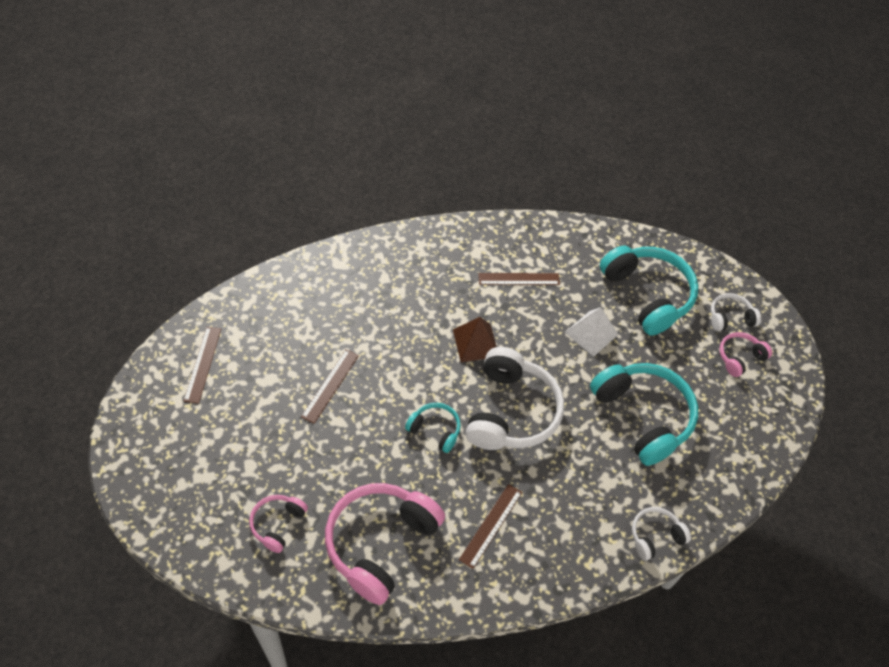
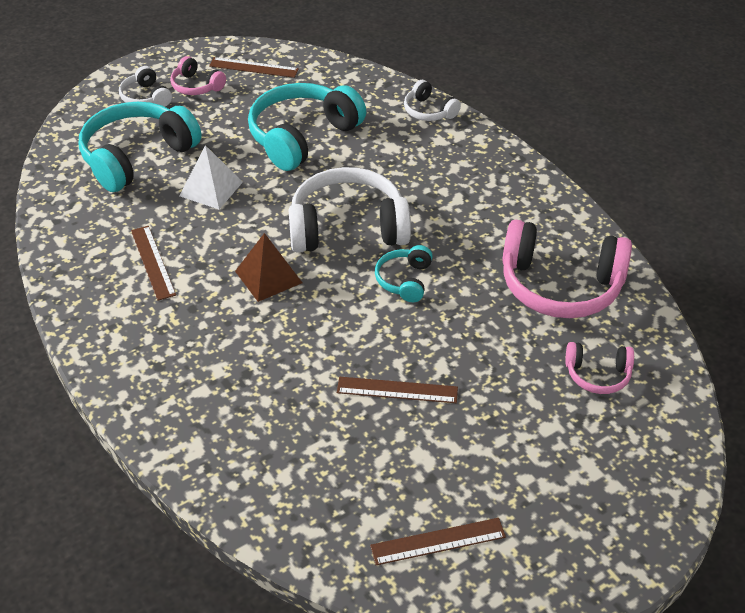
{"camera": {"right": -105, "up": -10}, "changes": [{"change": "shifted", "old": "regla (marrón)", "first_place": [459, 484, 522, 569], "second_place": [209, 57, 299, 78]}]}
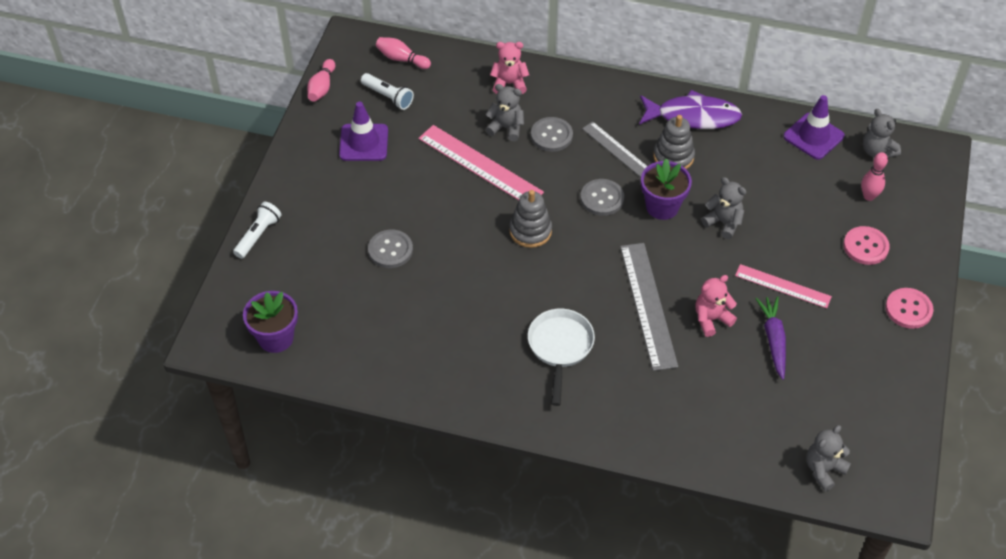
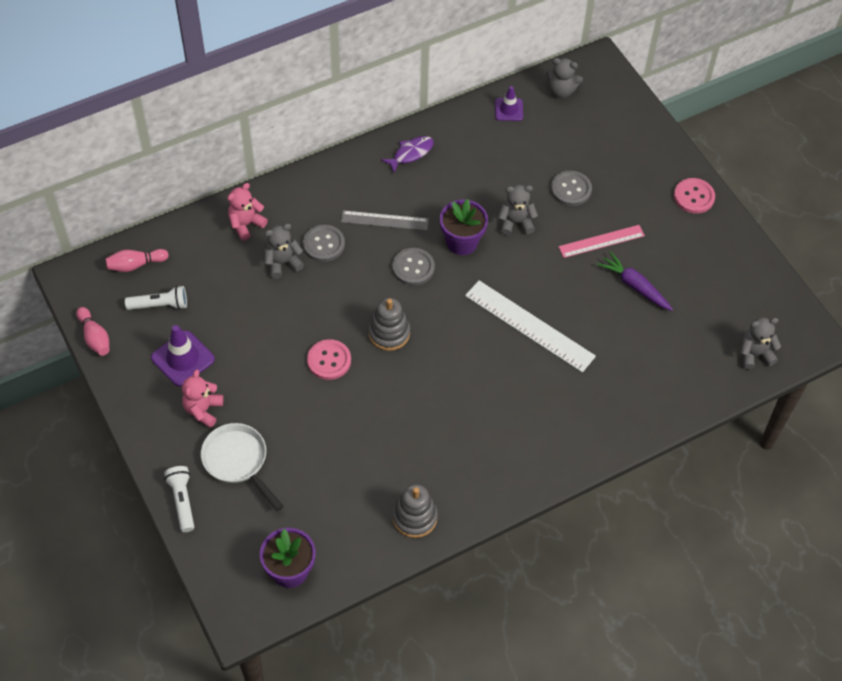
{"camera": {"right": -45, "up": 5}, "changes": [{"change": "shifted", "old": "osito (rosa)", "first_place": [695, 275, 737, 337], "second_place": [182, 369, 223, 428]}, {"change": "shifted", "old": "sartén (blanco)", "first_place": [528, 309, 595, 406], "second_place": [201, 423, 284, 511]}, {"change": "shifted", "old": "botón (rosa)", "first_place": [843, 226, 890, 265], "second_place": [307, 339, 351, 380]}, {"change": "scaled", "old": "pez (morado)", "first_place": [639, 90, 742, 129], "second_place": [381, 136, 434, 173], "factor": 0.58}, {"change": "shifted", "old": "juguete apilable (gris)", "first_place": [653, 115, 695, 169], "second_place": [393, 484, 438, 538]}, {"change": "repainted", "old": "regla (gris)", "new": "regla (blanco)", "first_place": [620, 243, 678, 371], "second_place": [465, 280, 596, 372]}, {"change": "scaled", "old": "cono de tráfico (morado)", "first_place": [784, 95, 845, 160], "second_place": [495, 86, 523, 121], "factor": 0.64}, {"change": "shifted", "old": "botón (gris)", "first_place": [368, 230, 413, 268], "second_place": [551, 171, 592, 206]}, {"change": "rotated", "old": "osito (gris)", "first_place": [806, 425, 851, 491], "second_place": [740, 317, 781, 370], "degrees": 75}, {"change": "gone", "old": "regla (rosa)", "first_place": [418, 125, 544, 200]}, {"change": "gone", "old": "bolo (rosa)", "first_place": [861, 152, 888, 201]}]}
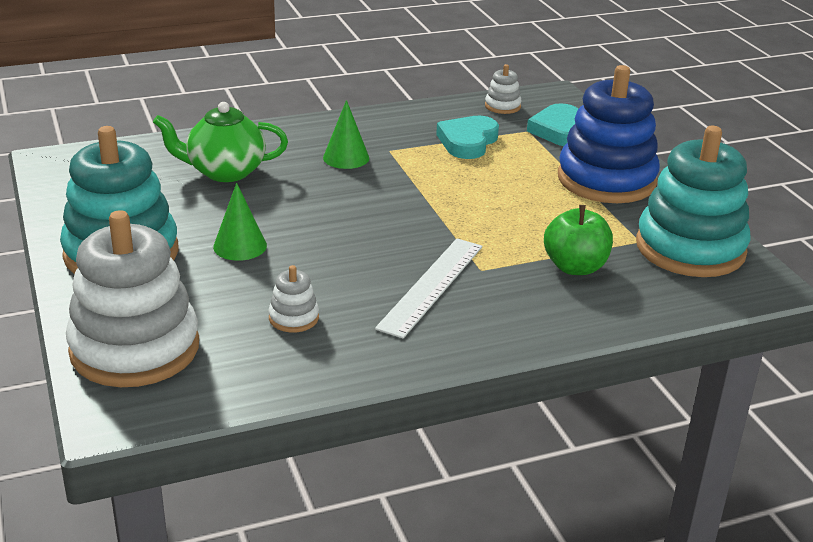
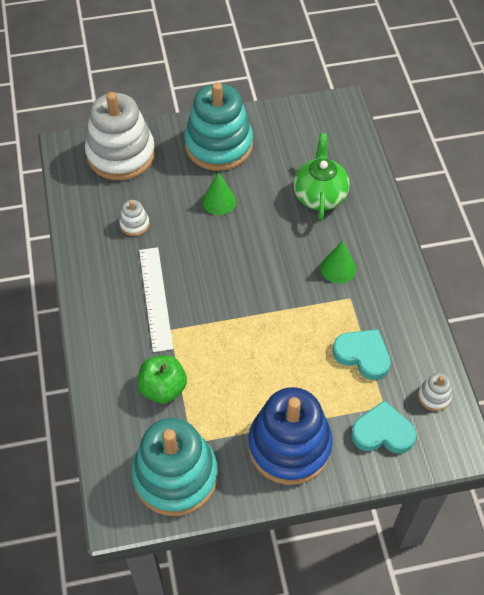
{"camera": {"right": 100, "up": 25}, "changes": [{"change": "rotated", "old": "regla (blanco)", "first_place": [375, 238, 482, 338], "second_place": [139, 247, 173, 352], "degrees": 45}]}
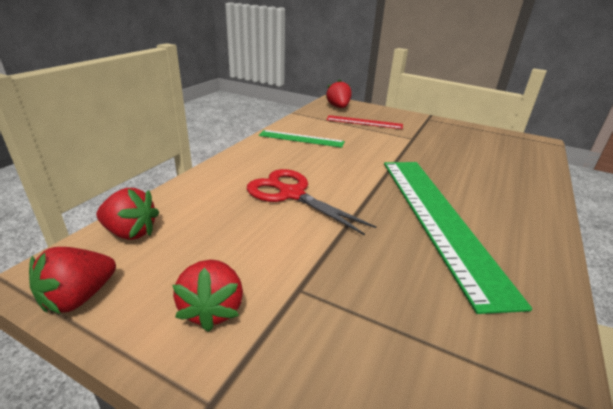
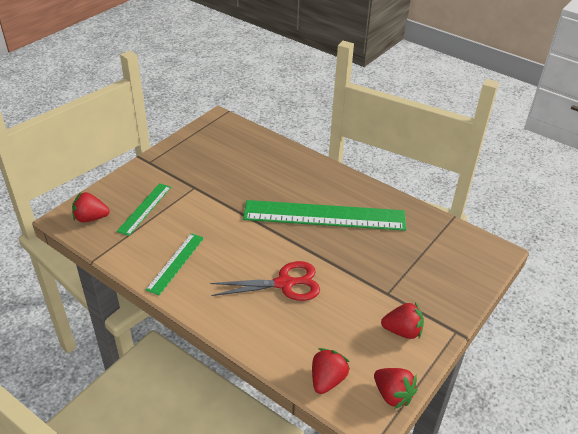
{"camera": {"right": -80, "up": 10}, "changes": [{"change": "repainted", "old": "regla (rojo)", "new": "regla (verde)", "first_place": [326, 115, 403, 129], "second_place": [117, 183, 171, 236]}, {"change": "rotated", "old": "tijeras (rojo)", "first_place": [247, 169, 376, 235], "second_place": [210, 261, 320, 301], "degrees": -150}]}
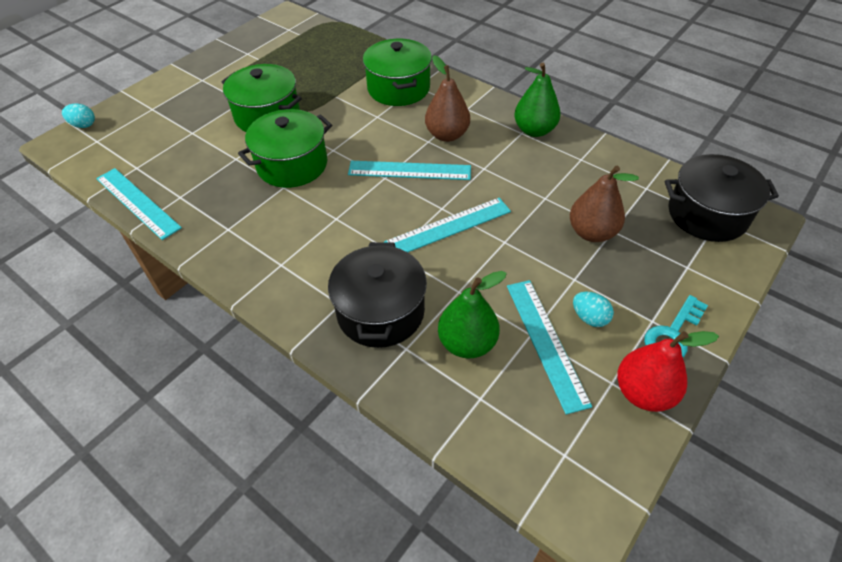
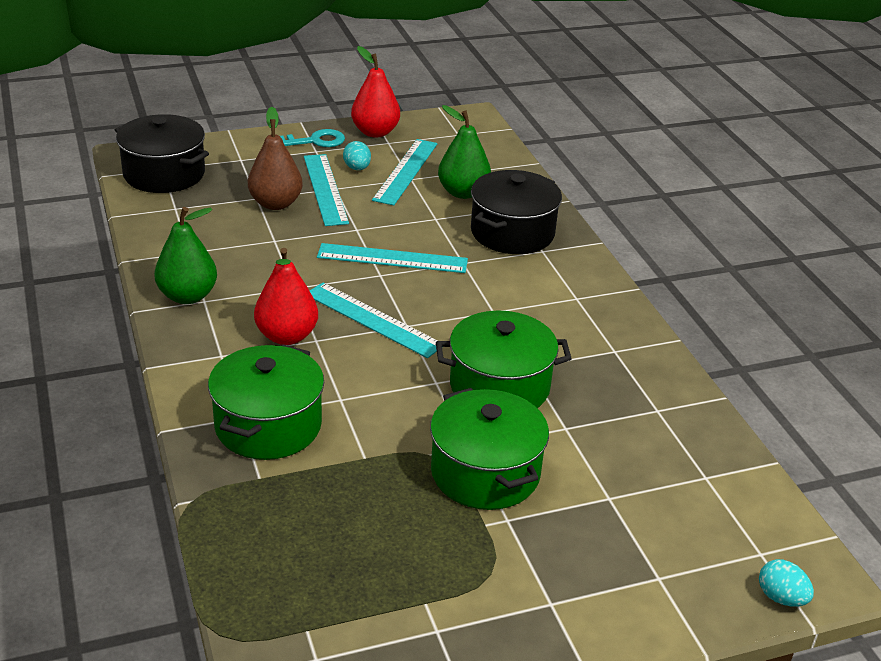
{"camera": {"right": -150, "up": -15}, "changes": [{"change": "repainted", "old": "pera (marrón)", "new": "pera (rojo)", "first_place": [425, 55, 470, 142], "second_place": [254, 248, 318, 345]}, {"change": "shifted", "old": "regla (turquesa)", "first_place": [96, 168, 182, 240], "second_place": [304, 154, 349, 226]}]}
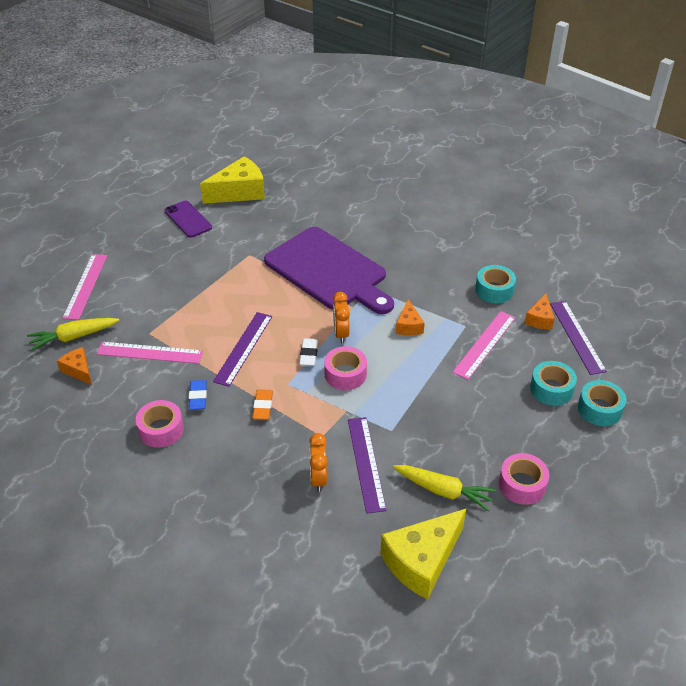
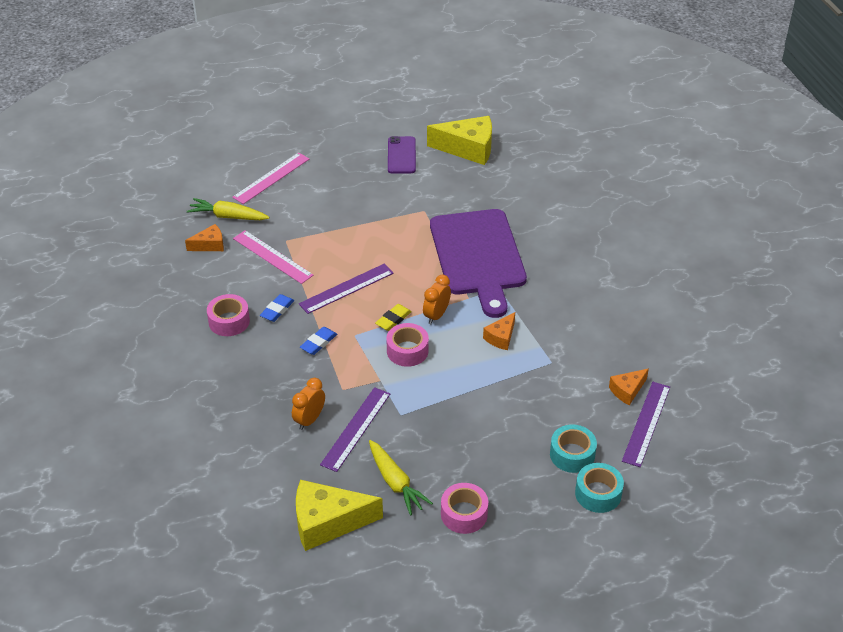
{"camera": {"right": 35, "up": 0}, "changes": [{"change": "rotated", "old": "queso (naranja)", "first_place": [57, 347, 92, 385], "second_place": [185, 224, 224, 251], "degrees": 75}, {"change": "repainted", "old": "goma de borrar (naranja)", "new": "goma de borrar (azul)", "first_place": [252, 389, 273, 420], "second_place": [300, 327, 337, 355]}, {"change": "repainted", "old": "goma de borrar (blanco)", "new": "goma de borrar (amarillo)", "first_place": [299, 339, 318, 366], "second_place": [375, 304, 412, 331]}, {"change": "gone", "old": "regla (rosa)", "first_place": [452, 311, 516, 380]}, {"change": "gone", "old": "cinta adhesiva (turquesa)", "first_place": [475, 265, 516, 303]}]}
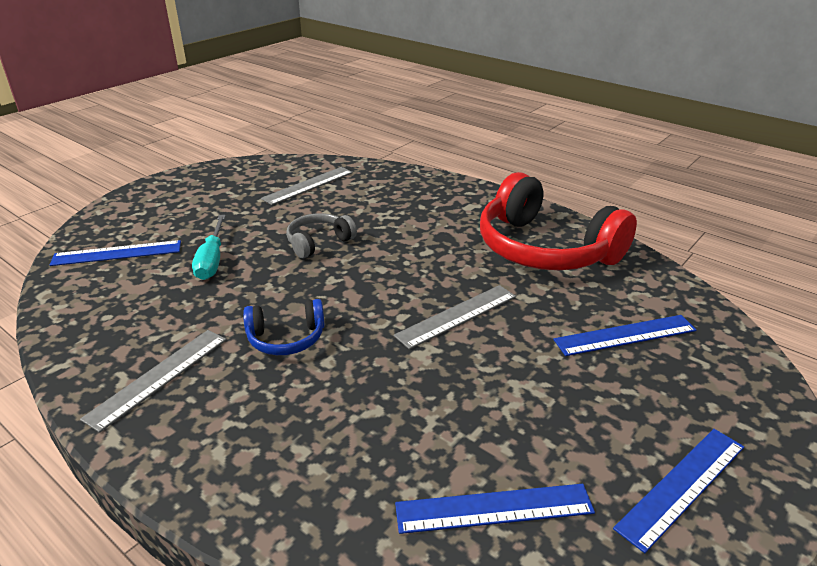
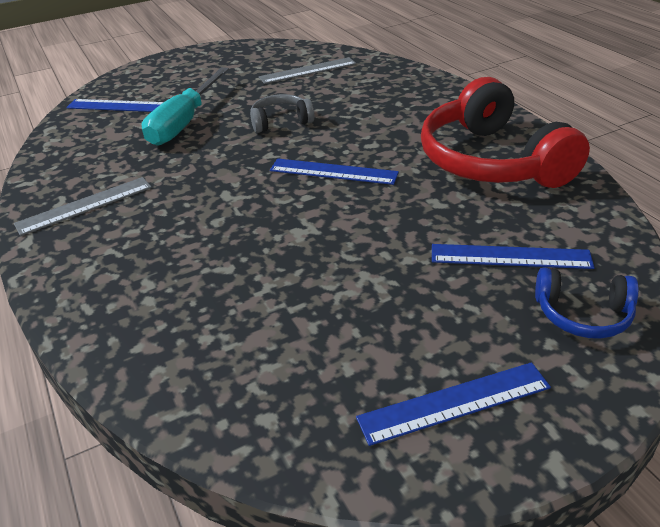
{"camera": {"right": 25, "up": 5}, "changes": [{"change": "scaled", "old": "destornillador (turquesa)", "first_place": [192, 215, 226, 280], "second_place": [142, 67, 229, 145], "factor": 1.52}, {"change": "shifted", "old": "regla (azul)", "first_place": [395, 484, 595, 534], "second_place": [270, 158, 399, 185]}, {"change": "shifted", "old": "auriculares (azul)", "first_place": [243, 299, 325, 355], "second_place": [535, 267, 639, 339]}, {"change": "gone", "old": "regla (gris)", "first_place": [394, 285, 516, 349]}]}
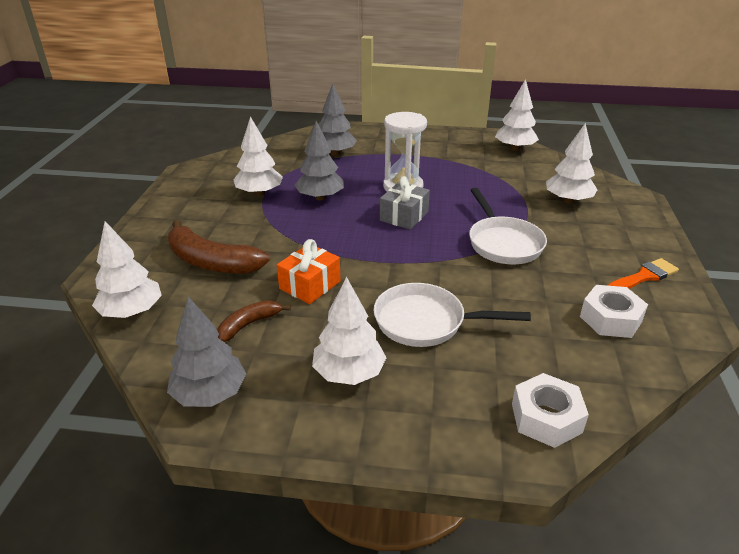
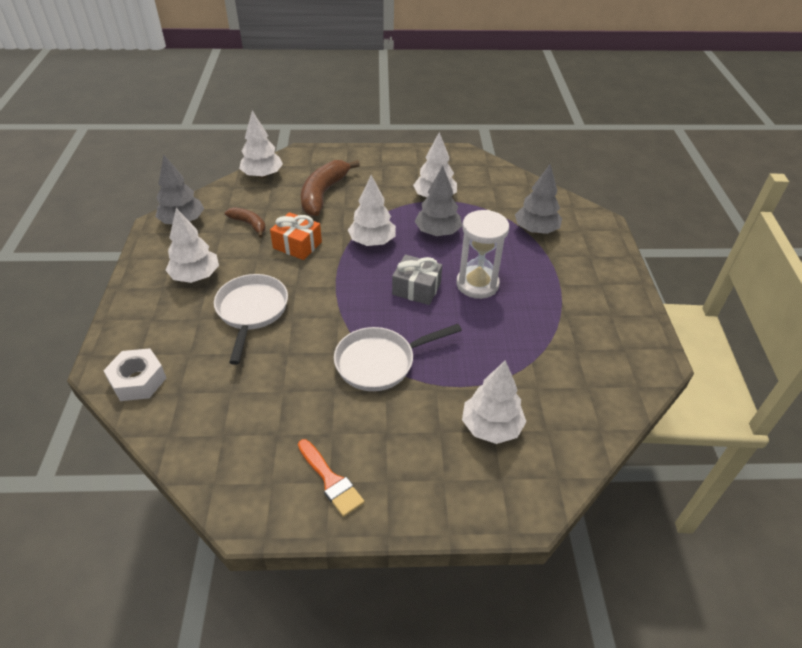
{"camera": {"right": 80, "up": 10}, "changes": [{"change": "shifted", "old": "árbol (blanco)", "first_place": [495, 79, 539, 151], "second_place": [348, 175, 396, 246]}, {"change": "gone", "old": "tuerca (blanco)", "first_place": [580, 285, 648, 338]}]}
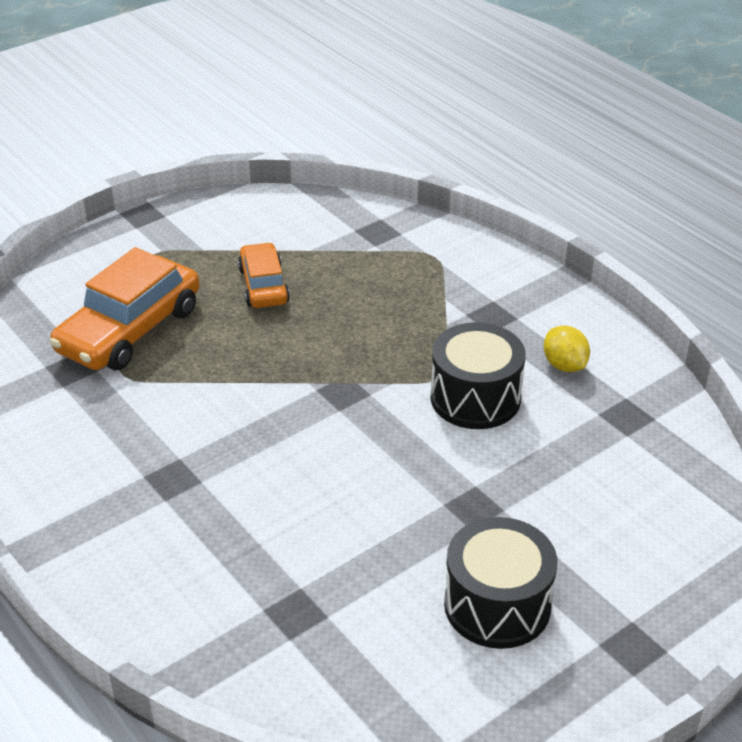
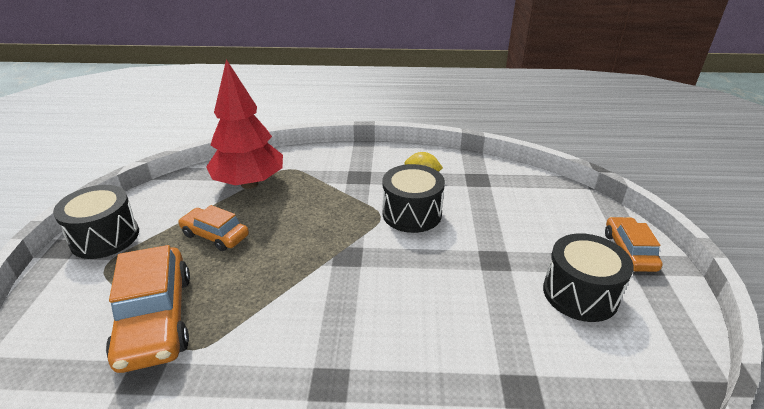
{"camera": {"right": -50, "up": -5}, "changes": [{"change": "new", "new": "tambor (negro)", "second_place": [53, 185, 139, 259]}, {"change": "new", "new": "árbol (rojo)", "second_place": [206, 59, 283, 189]}, {"change": "new", "new": "coche (naranja)", "second_place": [605, 217, 663, 272]}]}
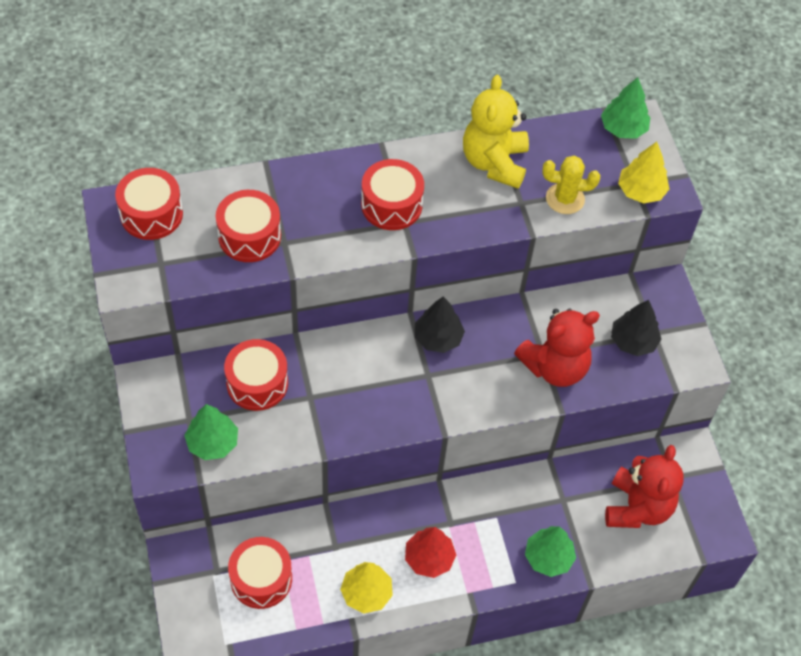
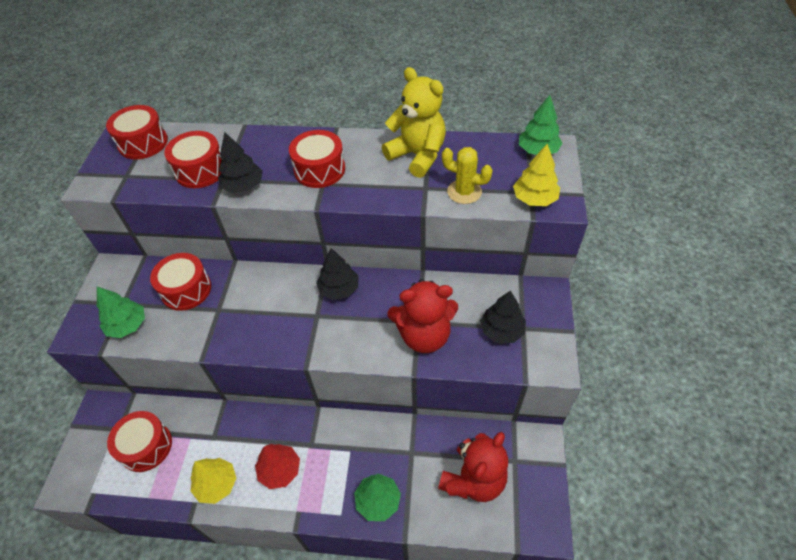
{"camera": {"right": 25, "up": -5}, "changes": [{"change": "new", "new": "árbol (negro)", "second_place": [218, 132, 263, 193]}, {"change": "rotated", "old": "osito (amarillo)", "first_place": [463, 75, 529, 189], "second_place": [382, 67, 446, 178], "degrees": 105}]}
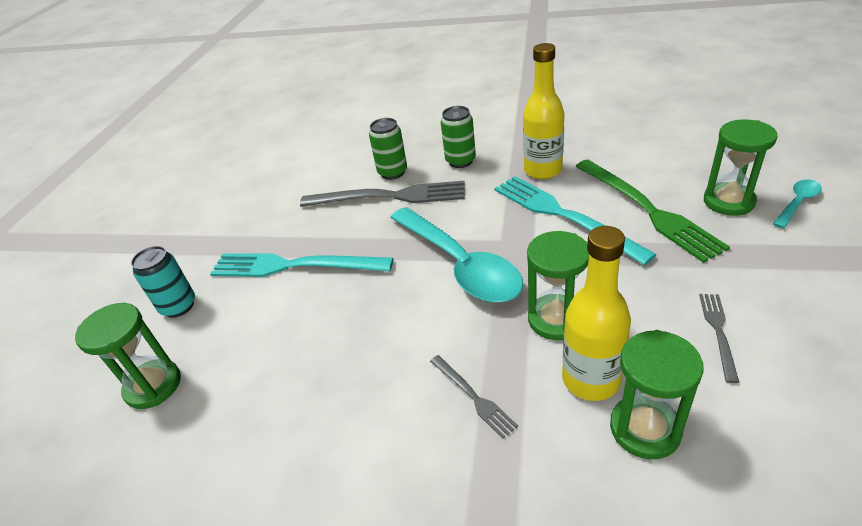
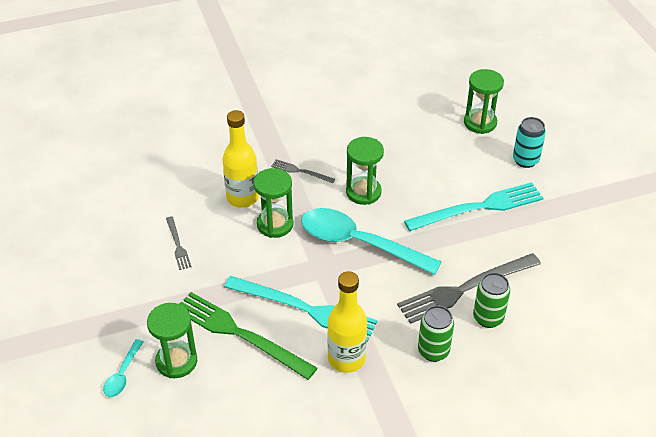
{"camera": {"right": 145, "up": 5}, "changes": [{"change": "shifted", "old": "reloj de arena (verde)", "first_place": [610, 330, 704, 459], "second_place": [346, 137, 384, 205]}]}
